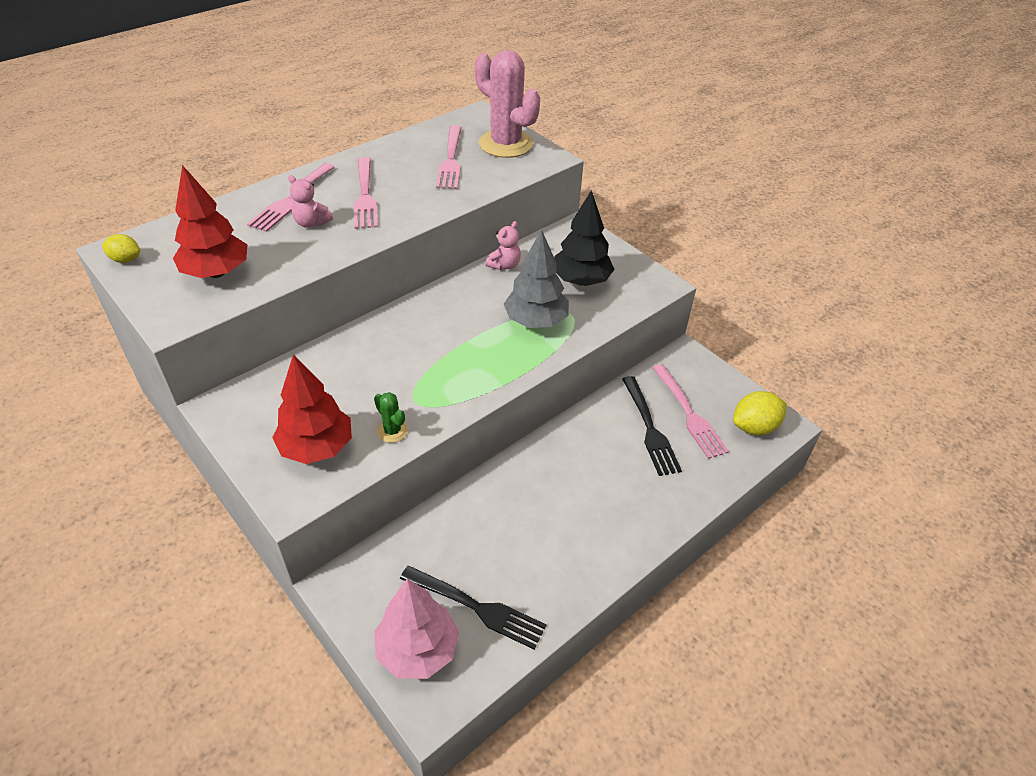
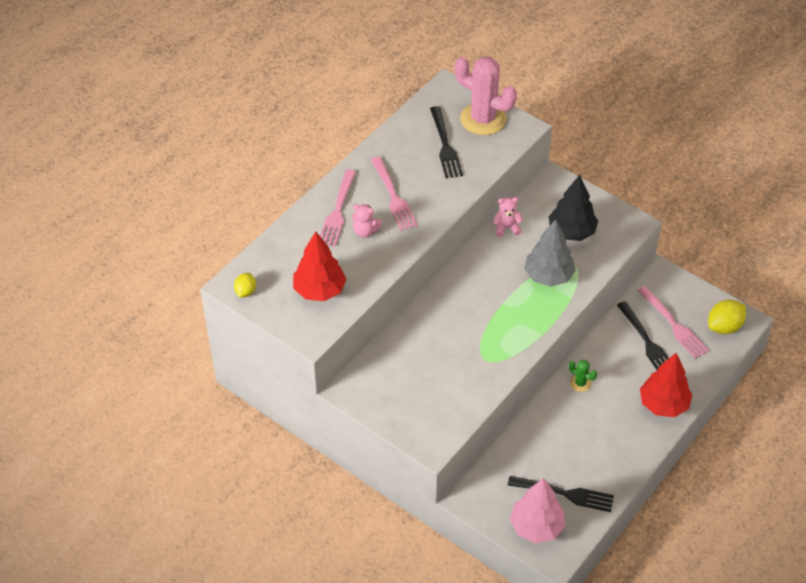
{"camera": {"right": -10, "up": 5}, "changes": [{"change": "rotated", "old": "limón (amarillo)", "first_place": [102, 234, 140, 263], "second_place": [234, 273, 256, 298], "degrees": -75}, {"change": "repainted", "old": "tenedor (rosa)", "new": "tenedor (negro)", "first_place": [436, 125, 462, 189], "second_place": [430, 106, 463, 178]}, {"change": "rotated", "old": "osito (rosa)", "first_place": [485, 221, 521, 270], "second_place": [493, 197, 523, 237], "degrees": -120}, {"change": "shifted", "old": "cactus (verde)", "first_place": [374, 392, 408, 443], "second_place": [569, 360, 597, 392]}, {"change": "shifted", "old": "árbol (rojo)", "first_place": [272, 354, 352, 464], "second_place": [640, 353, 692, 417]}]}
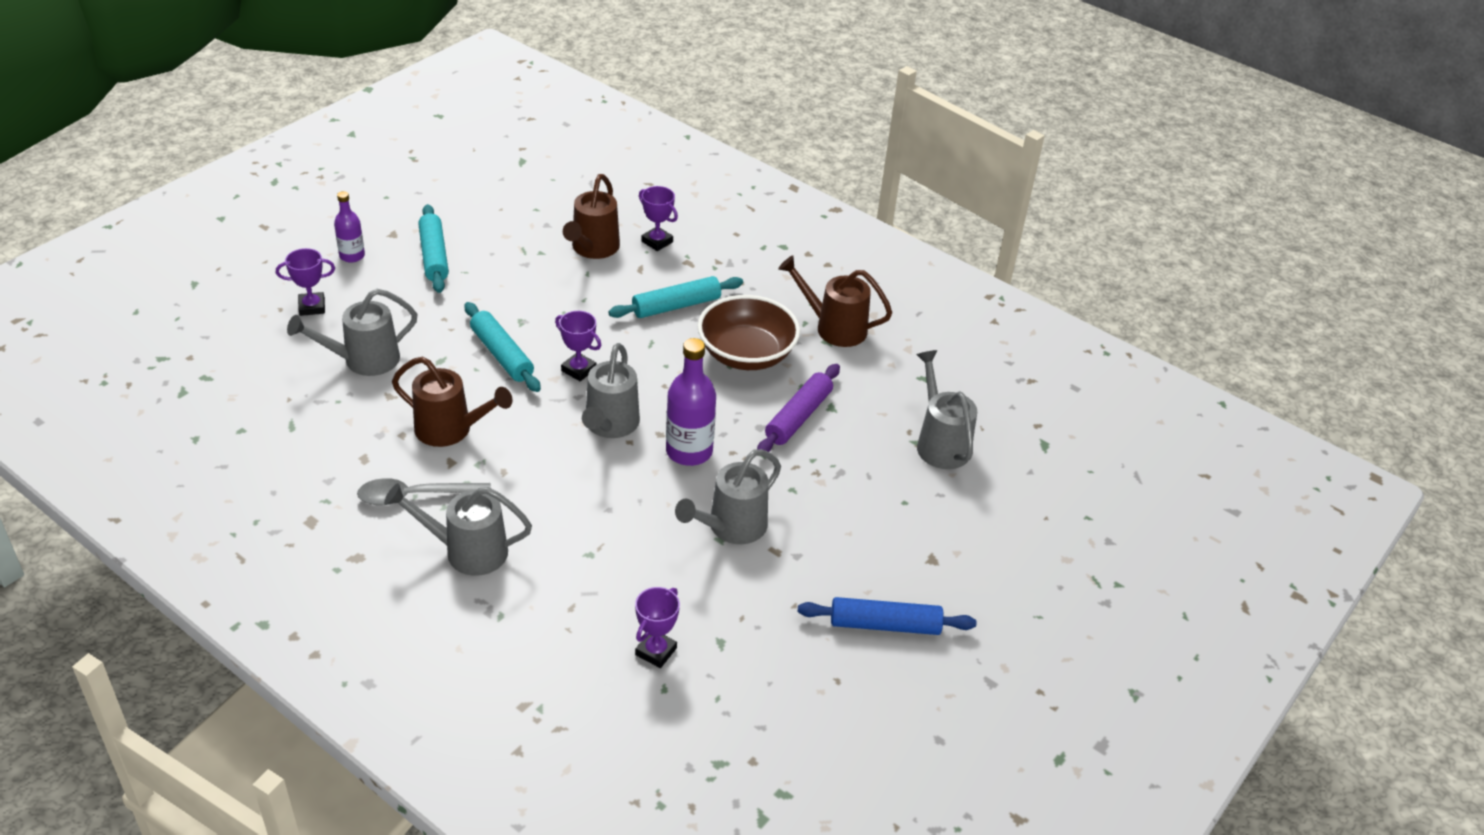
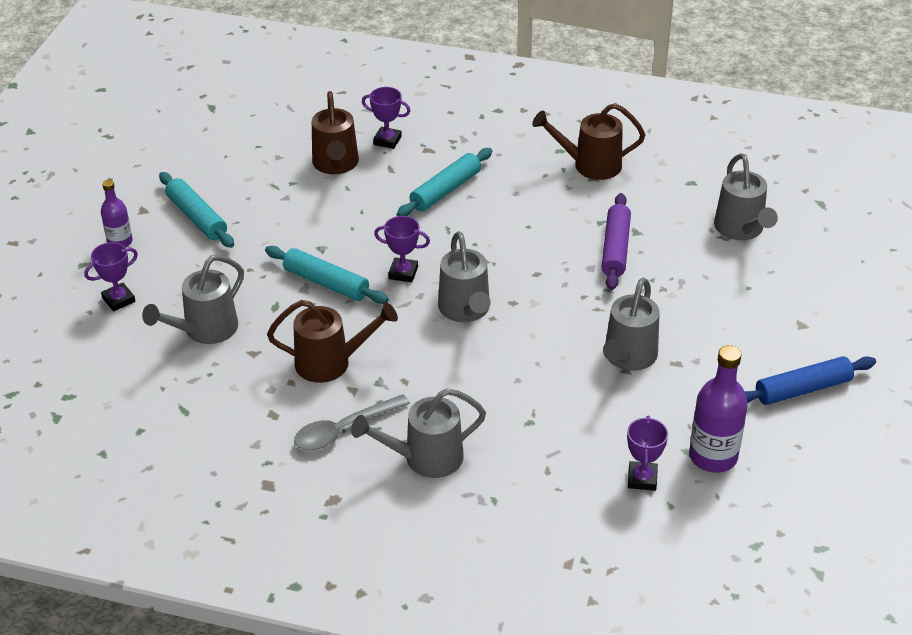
{"camera": {"right": -20, "up": 0}, "changes": [{"change": "shifted", "old": "botella (morado)", "first_place": [666, 338, 716, 466], "second_place": [689, 345, 748, 473]}, {"change": "rotated", "old": "regadera (gris)", "first_place": [916, 350, 977, 469], "second_place": [714, 153, 778, 240], "degrees": -150}, {"change": "gone", "old": "cuenco (marrón)", "first_place": [697, 295, 800, 370]}]}
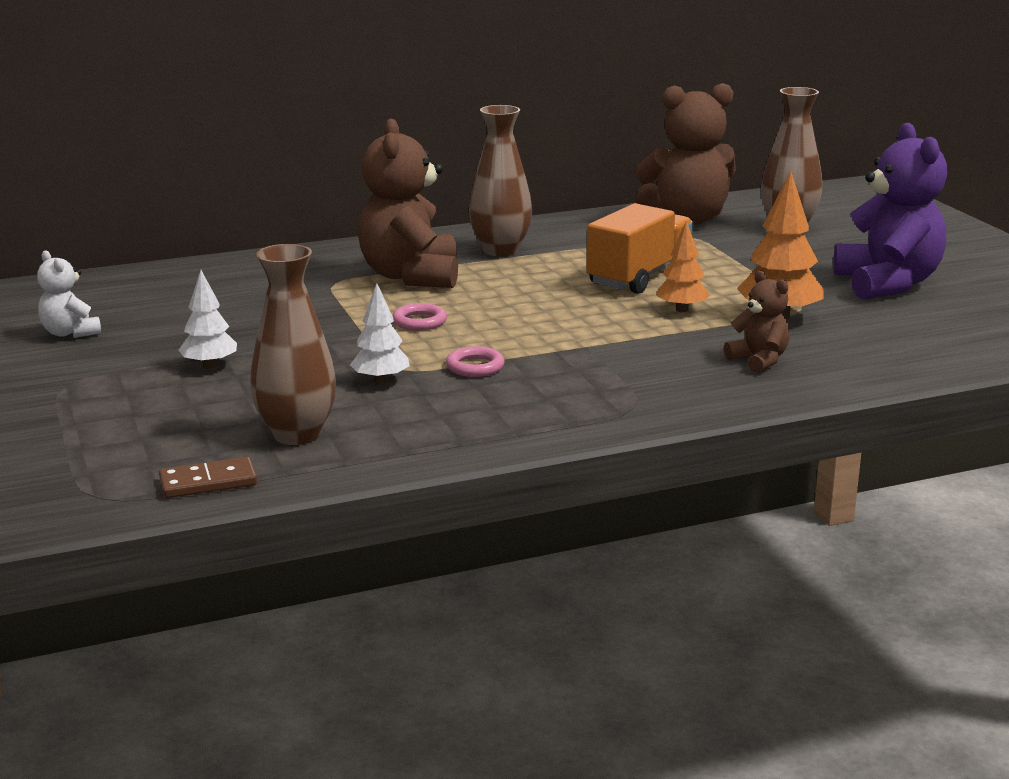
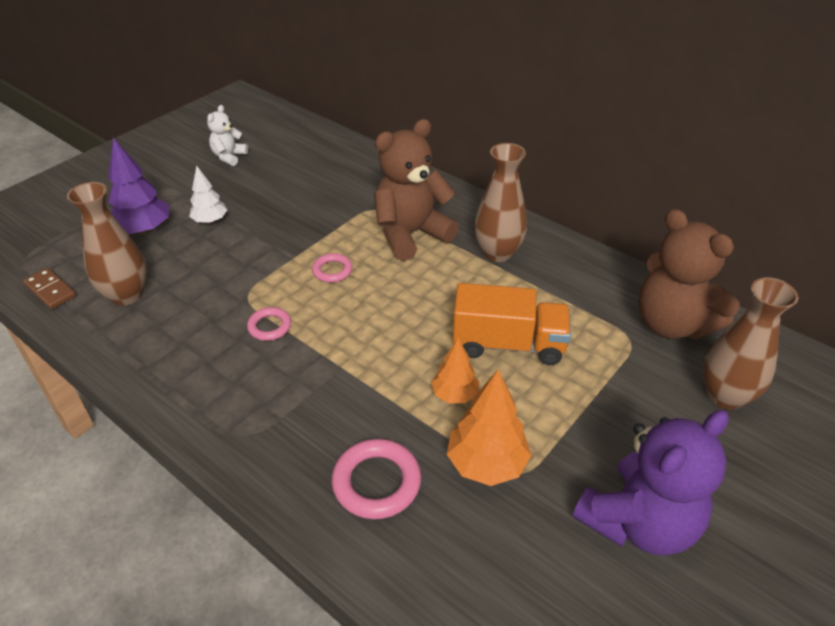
{"camera": {"right": 60, "up": 20}, "changes": [{"change": "new", "new": "árbol (morado)", "second_place": [108, 138, 169, 235]}, {"change": "swapped", "old": "osito (marrón)", "new": "anillo (rosa)", "first_place": [724, 271, 790, 373], "second_place": [332, 439, 421, 519]}, {"change": "gone", "old": "árbol (blanco)", "first_place": [350, 283, 410, 384]}]}
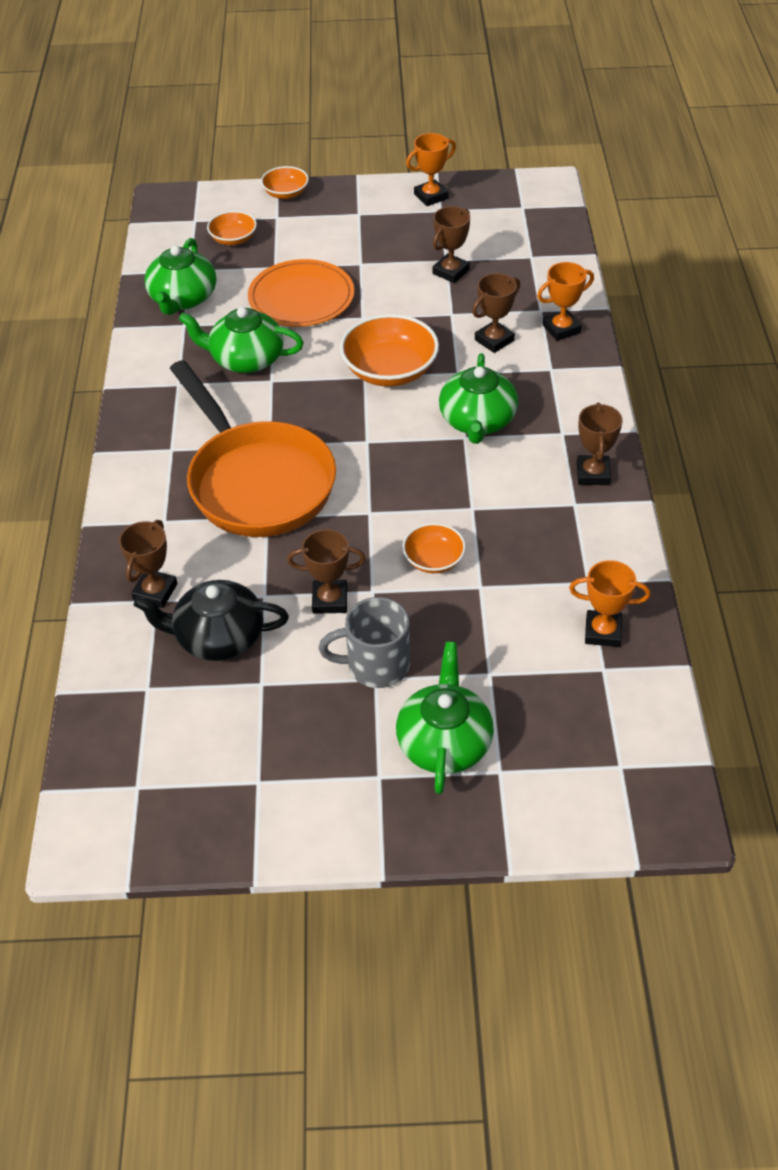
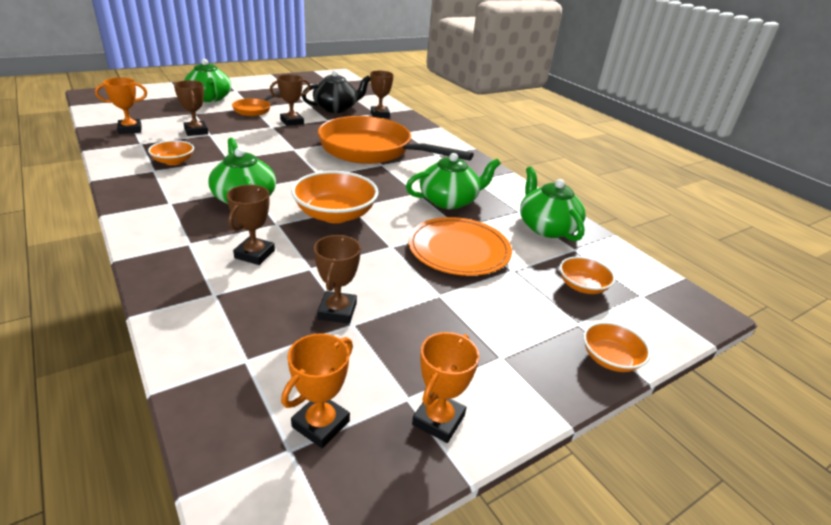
{"camera": {"right": 145, "up": -15}, "changes": [{"change": "shifted", "old": "cuenco (naranja)", "first_place": [402, 523, 466, 573], "second_place": [148, 140, 194, 165]}, {"change": "shifted", "old": "trofeo (marrón)", "first_place": [577, 402, 623, 485], "second_place": [174, 80, 208, 136]}, {"change": "swapped", "old": "taza (gris)", "new": "sartén (naranja)", "first_place": [319, 597, 410, 688], "second_place": [232, 91, 280, 116]}, {"change": "shifted", "old": "trofeo (naranja)", "first_place": [537, 262, 594, 341], "second_place": [281, 333, 353, 448]}]}
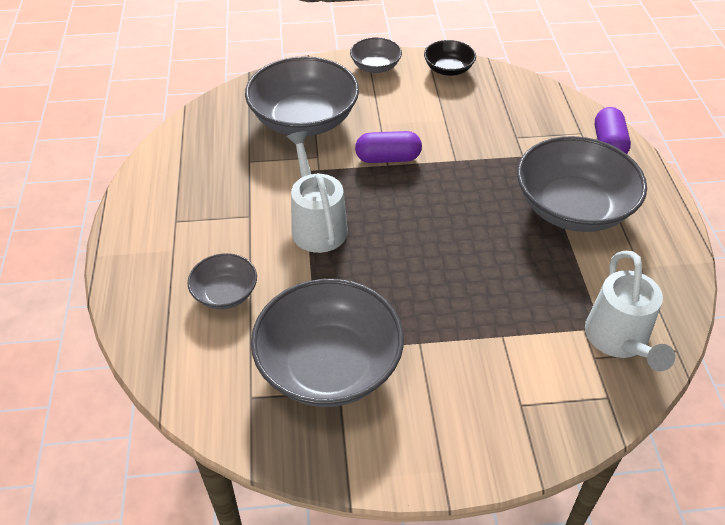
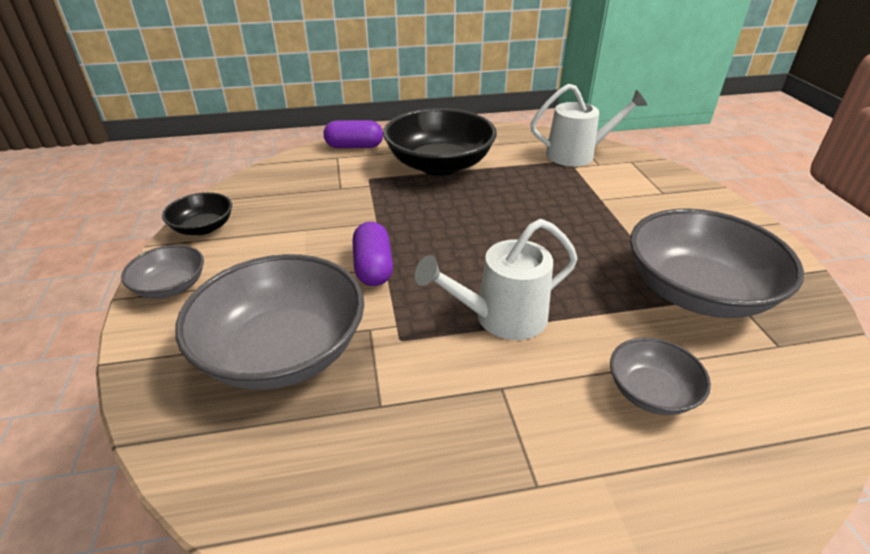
{"camera": {"right": -95, "up": -10}, "changes": [{"change": "repainted", "old": "cuenco (gris)", "new": "cuenco (negro)", "first_place": [517, 136, 647, 232], "second_place": [383, 108, 497, 176]}]}
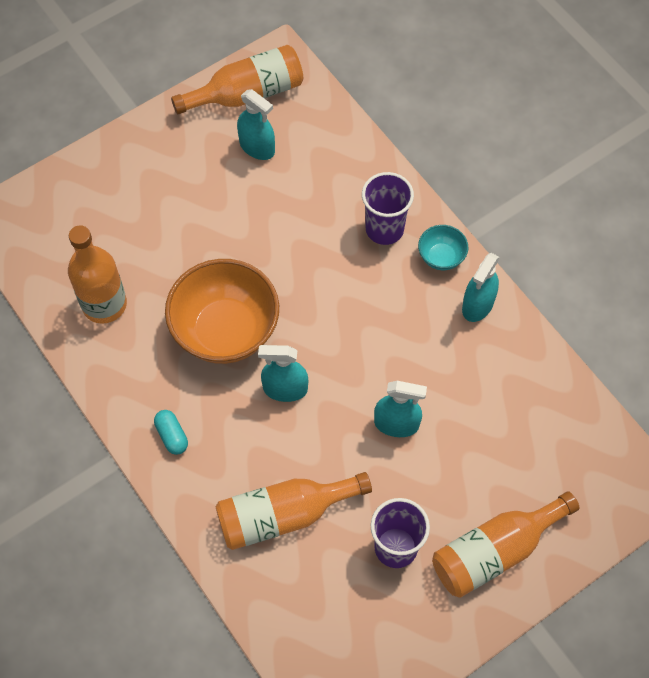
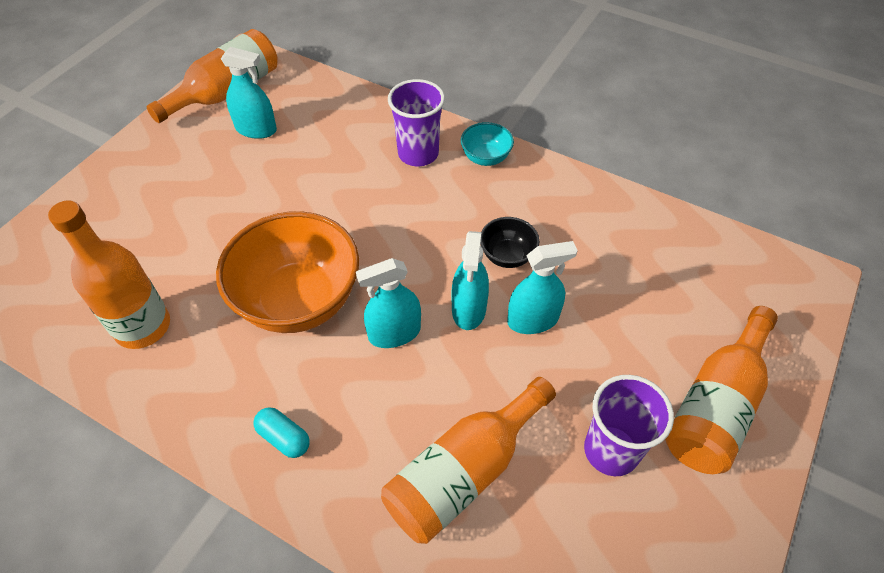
{"camera": {"right": -25, "up": -10}, "changes": [{"change": "shifted", "old": "pulverizador (turquesa)", "first_place": [462, 253, 499, 322], "second_place": [451, 231, 489, 330]}, {"change": "new", "new": "cuenco (negro)", "second_place": [481, 217, 540, 268]}]}
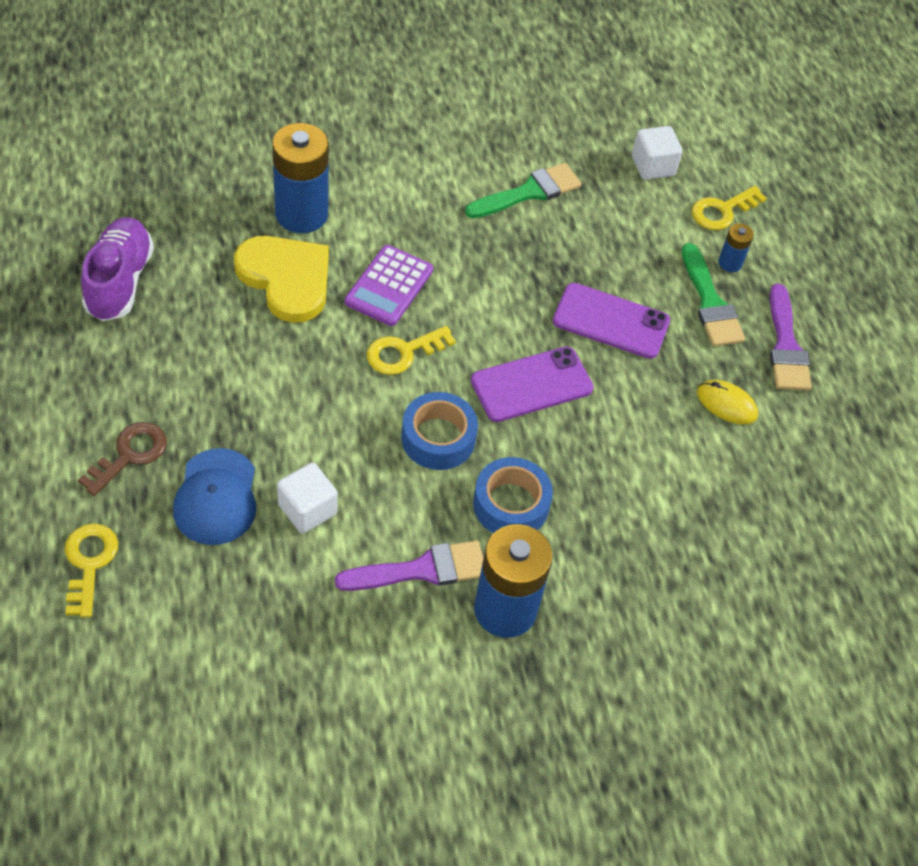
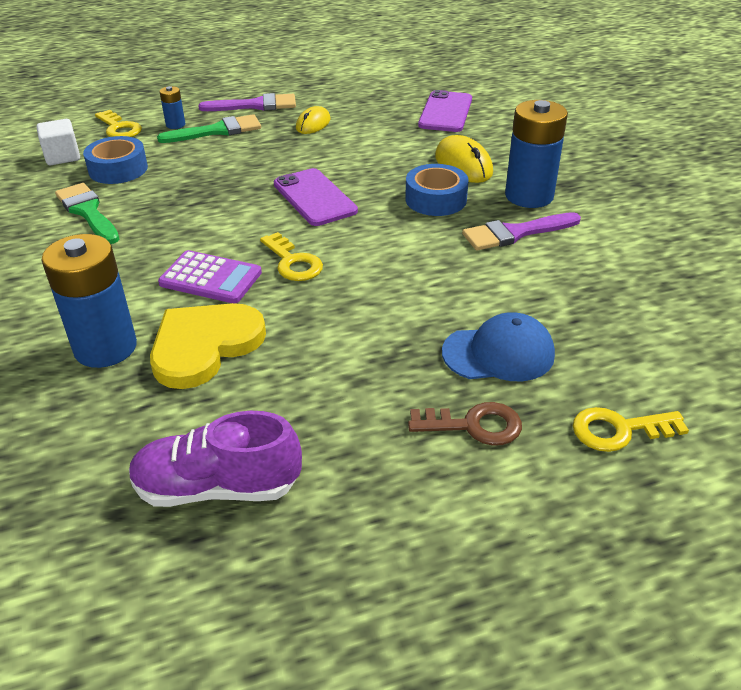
{"camera": {"right": -90, "up": -15}, "changes": [{"change": "shifted", "old": "cinta adhesiva (azul)", "first_place": [401, 392, 478, 470], "second_place": [83, 136, 148, 184]}, {"change": "rotated", "old": "llave (marrón)", "first_place": [78, 422, 167, 496], "second_place": [408, 402, 522, 446], "degrees": 150}, {"change": "shifted", "old": "móvil (morado)", "first_place": [553, 283, 670, 359], "second_place": [418, 90, 472, 132]}, {"change": "new", "new": "ratón (amarillo)", "second_place": [435, 135, 493, 183]}, {"change": "rotated", "old": "pincel (morado)", "first_place": [335, 541, 483, 591], "second_place": [462, 212, 581, 251], "degrees": -90}, {"change": "gone", "old": "cubo (blanco)", "first_place": [277, 462, 338, 533]}]}
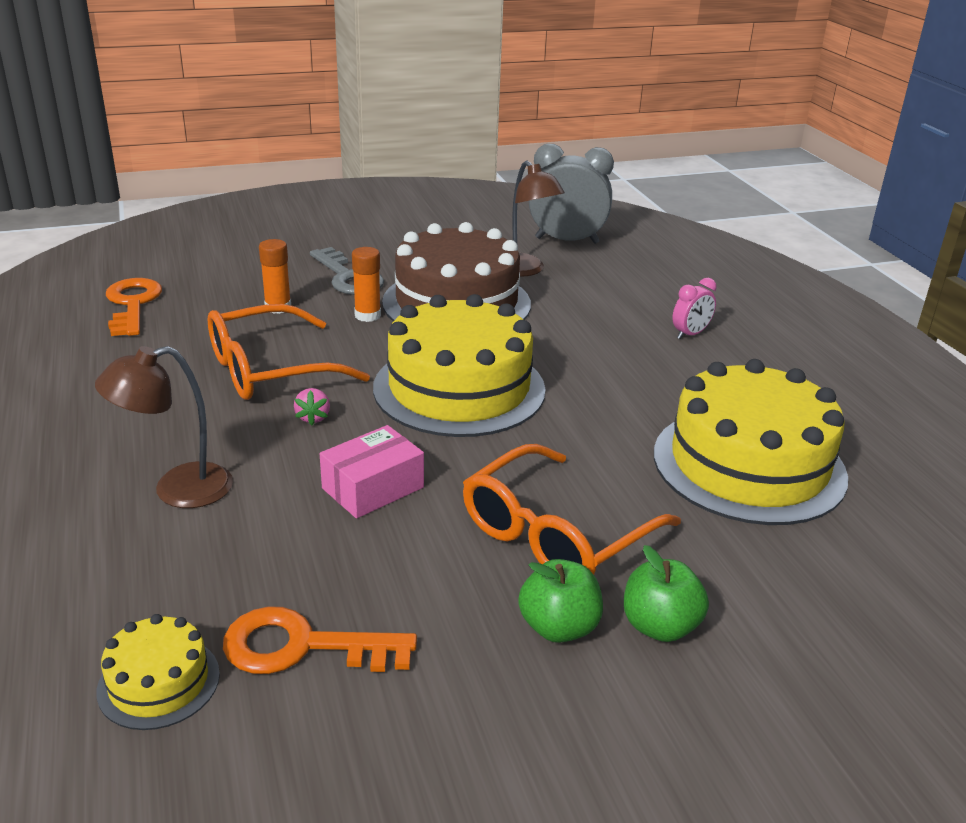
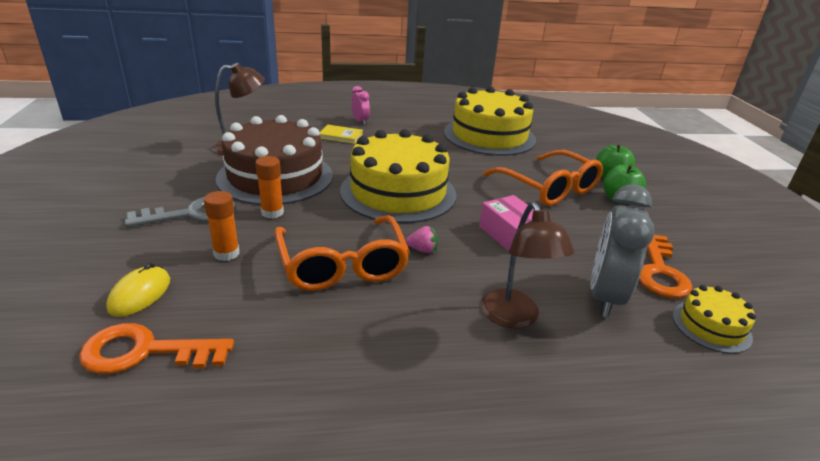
{"camera": {"right": -80, "up": 0}, "changes": [{"change": "new", "new": "ratón (amarillo)", "second_place": [106, 263, 170, 317]}, {"change": "new", "new": "libro (amarillo)", "second_place": [319, 125, 363, 144]}, {"change": "shifted", "old": "despertador (gris)", "first_place": [529, 144, 614, 244], "second_place": [590, 184, 655, 317]}]}
